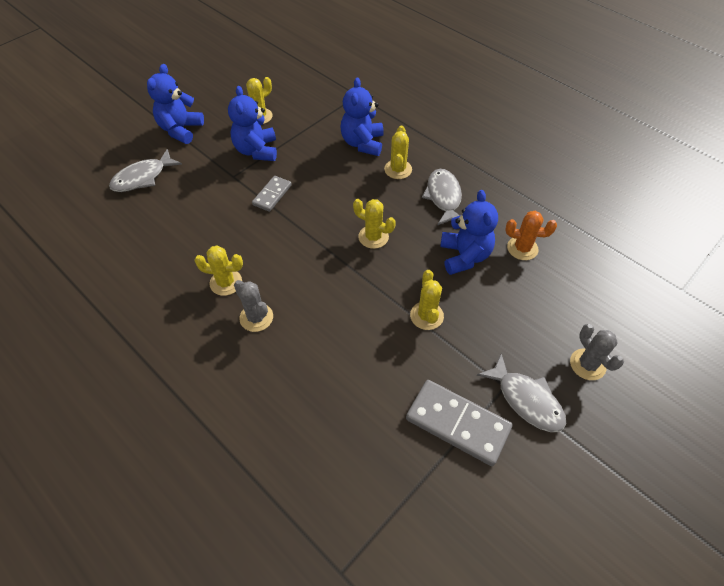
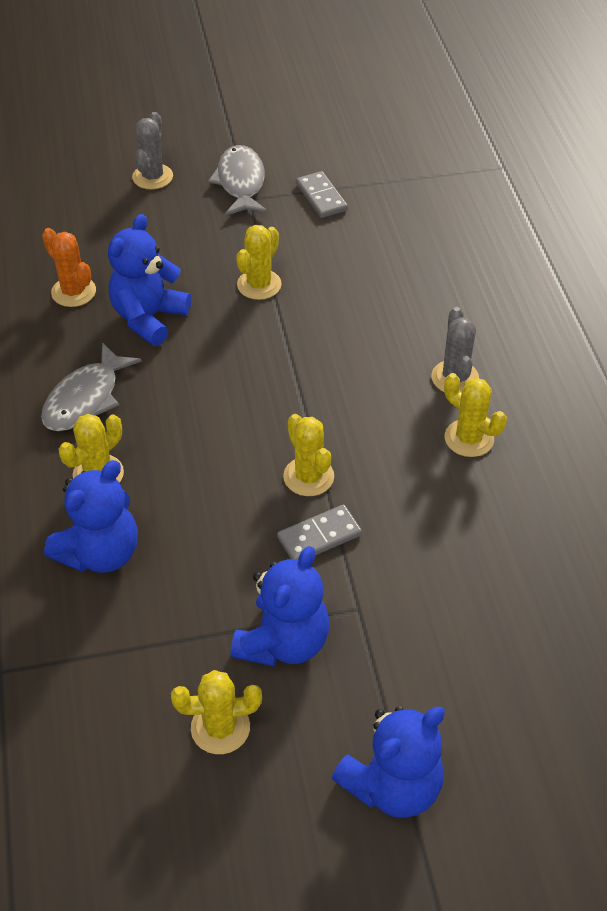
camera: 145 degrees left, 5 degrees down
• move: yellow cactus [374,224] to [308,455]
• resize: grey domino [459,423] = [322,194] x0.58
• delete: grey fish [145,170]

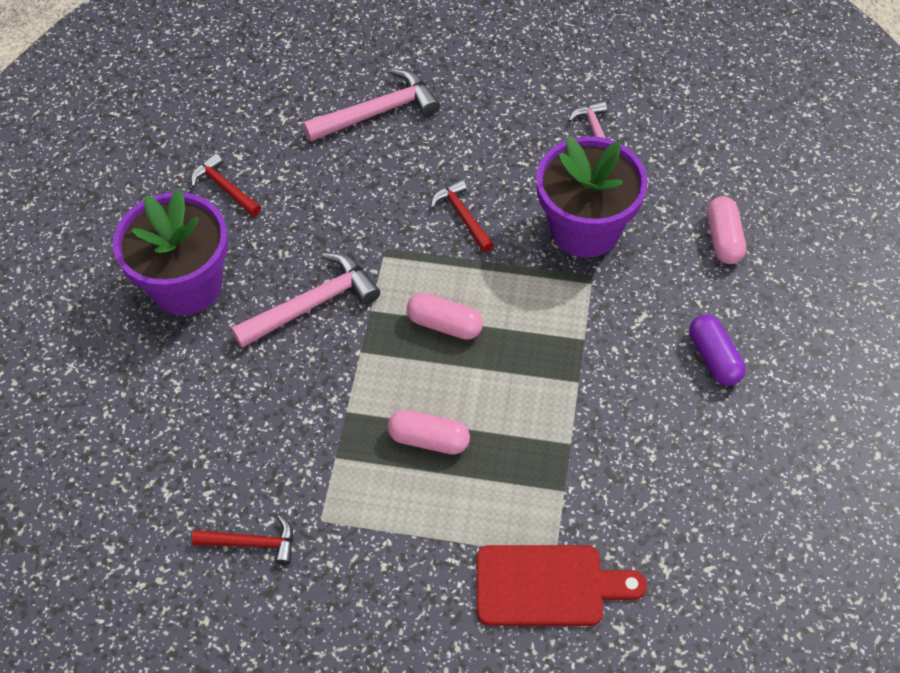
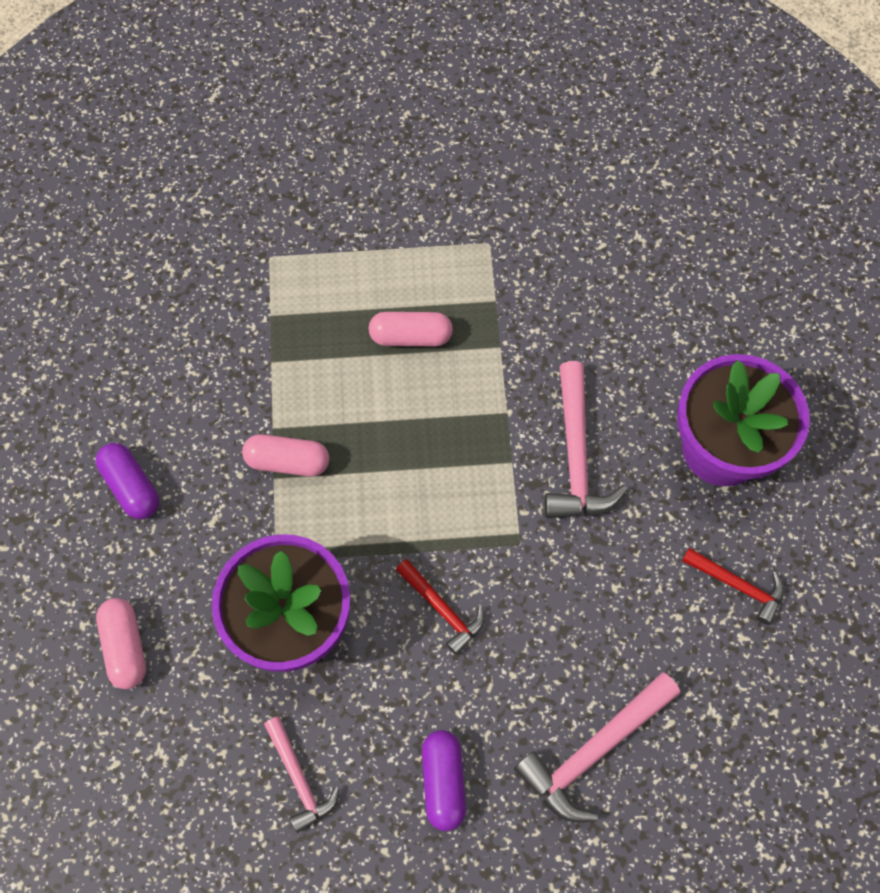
camera: 165 degrees right, 10 degrees up
• move: pink capsule [445,316] to [285,455]
• insert: purple capsule [444,780]
• rotate: pink hammer [305,300] = [586,439] 45 degrees counterclockwise
• delete: red hammer [242,540]
• delete: red cutting board [562,585]

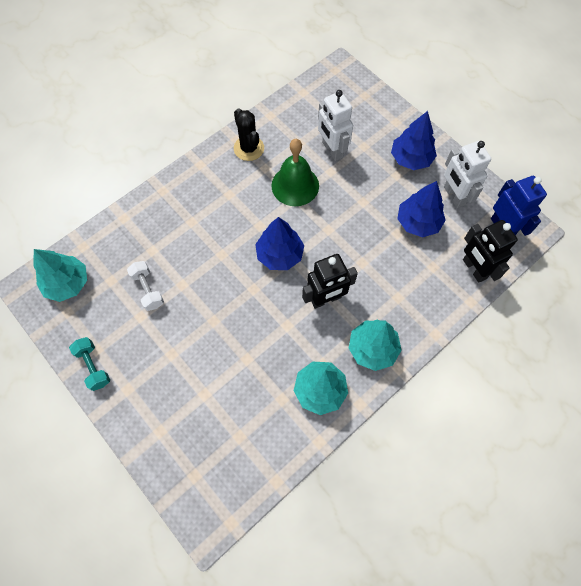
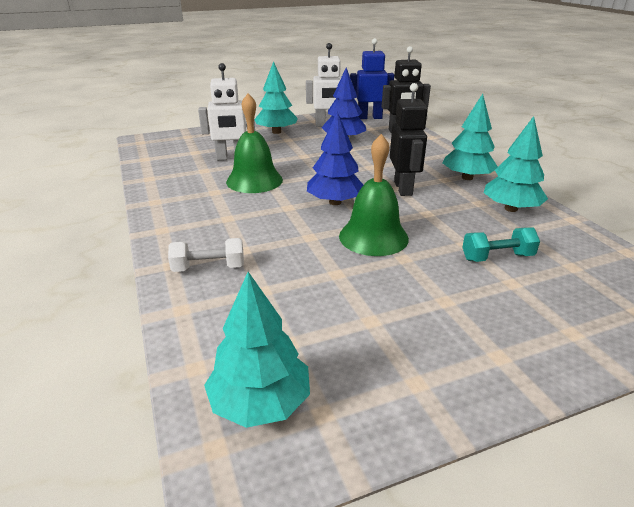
camera: 70 degrees left, 35 degrees down
• move: white dumbbell [145,286] to [206,255]
• recolor: blue tree [414,140] to turquoise tree [276,97]
• insert: green bell [374,195]
• move: turquoise dumbbell [89,364] to [501,244]
• delete: black cactus [249,134]

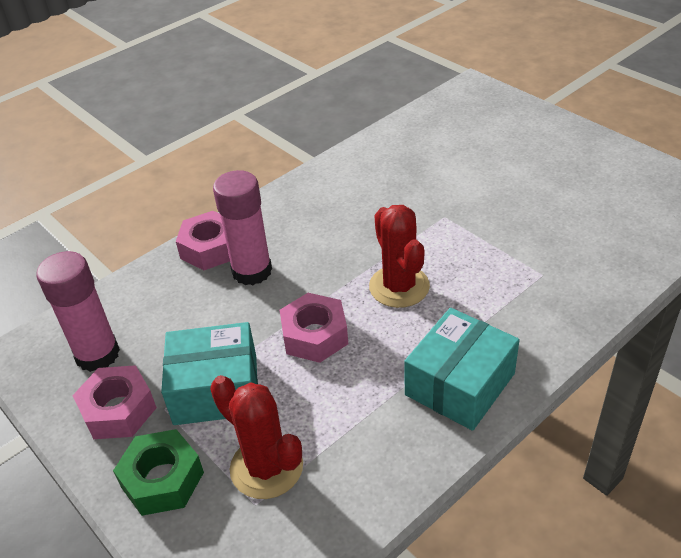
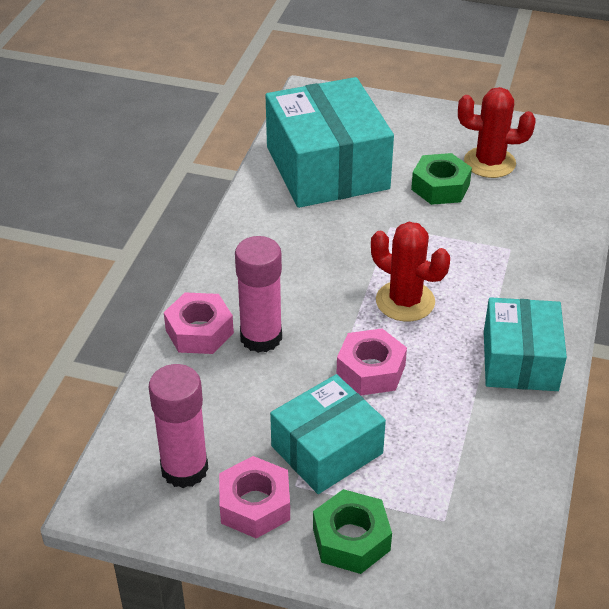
camera: 35 degrees left, 0 degrees up
• insert: turquoise box [330,142]
• insert: green nut [441,179]
• move: red cactus [256,437] to [497,132]

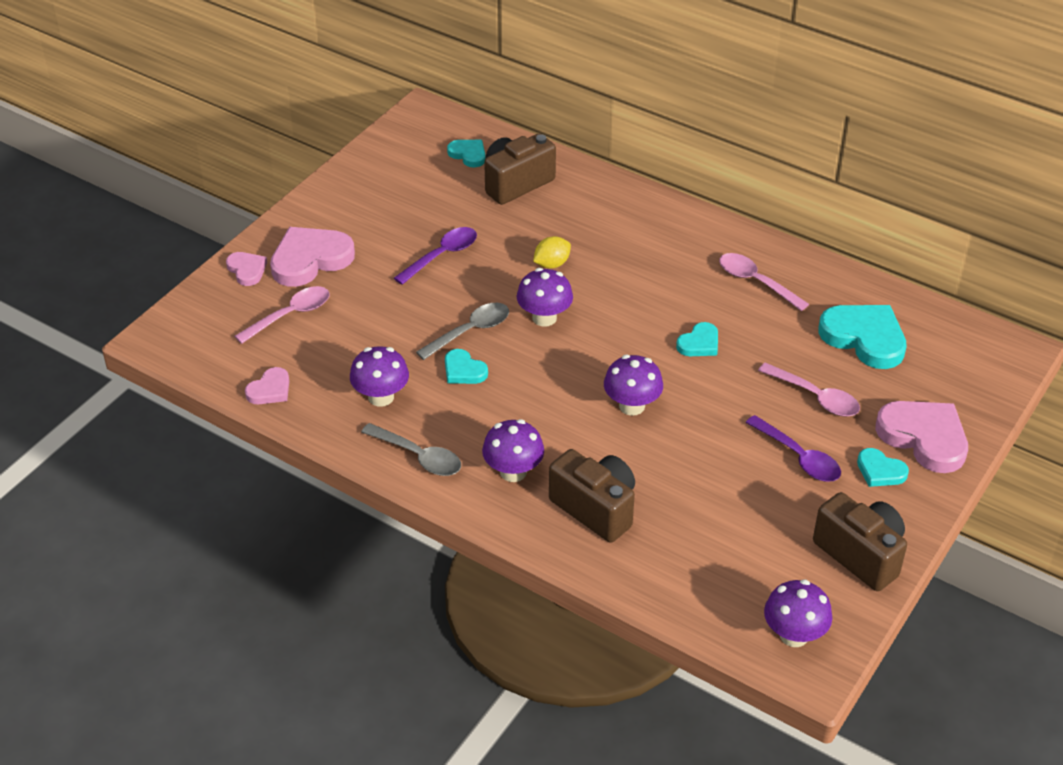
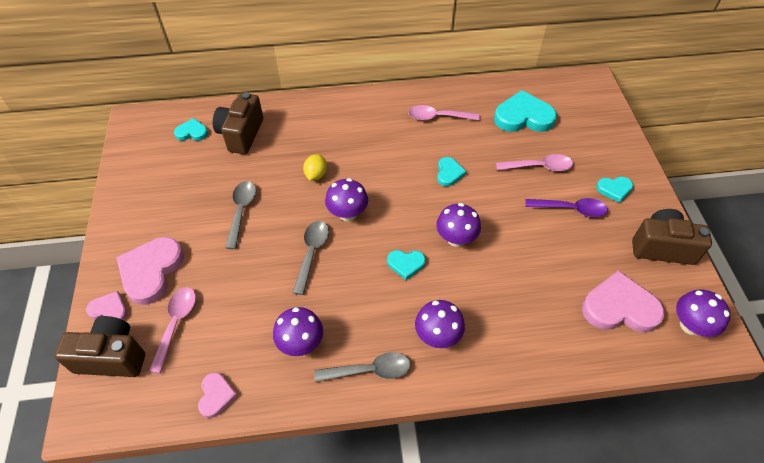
camera: 40 degrees left, 10 degrees up
• move: brown camera [592,495] to [99,346]
• recolor: purple spoon [435,256] to grey spoon [240,215]
• move: turquoise heart [466,366] to [406,265]
• move: pink heart [921,437] to [623,301]

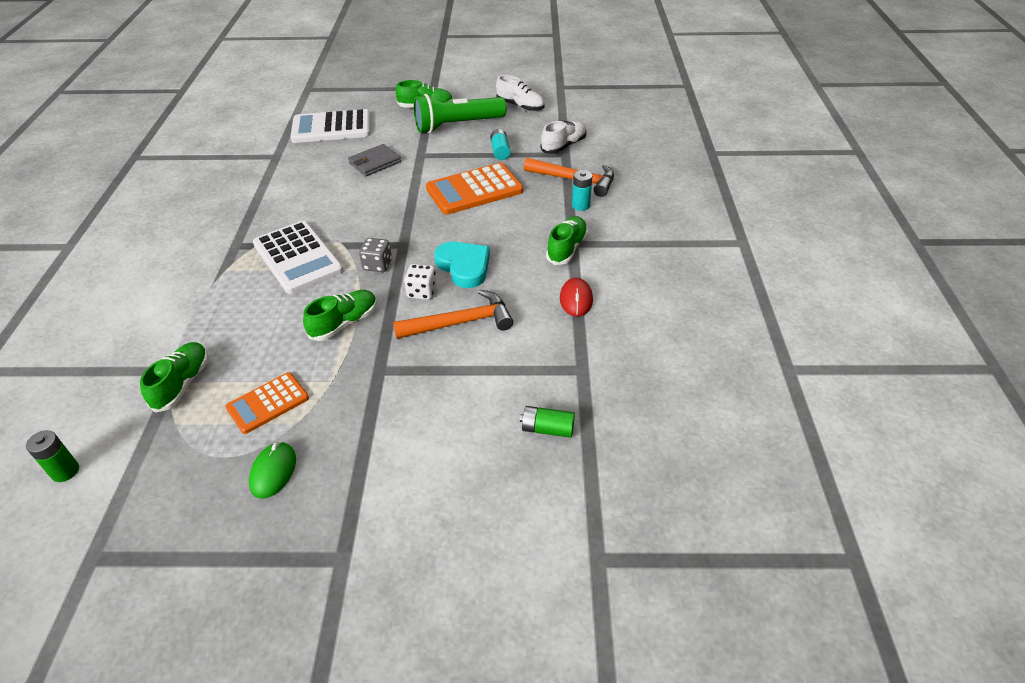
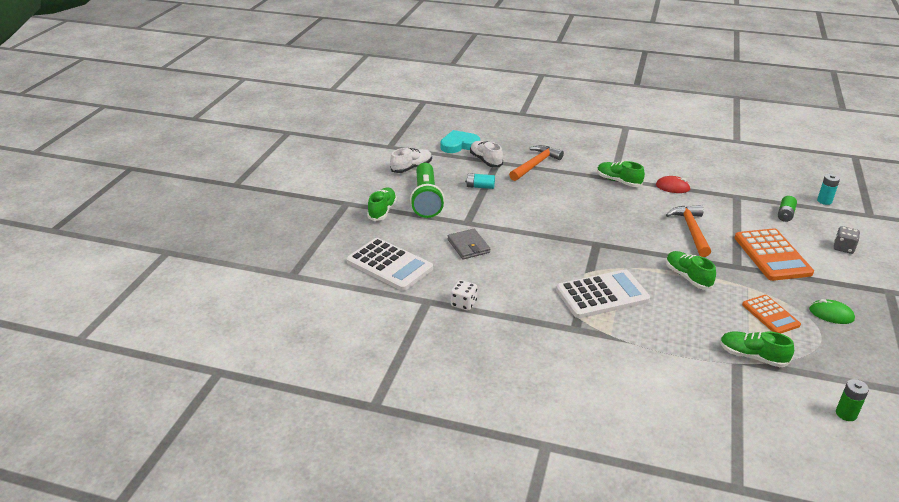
camera: 75 degrees left, 10 degrees down
• rotate: white calculator [330,126] = [389,264] 60 degrees counterclockwise
• move: turquoise heart [462,265] to [460,141]
• move: white dice [420,282] to [464,295]
• move: orange calculator [474,189] to [774,254]
• move: turquoise battery [582,190] to [828,189]
• move: grey dice [375,255] to [847,240]

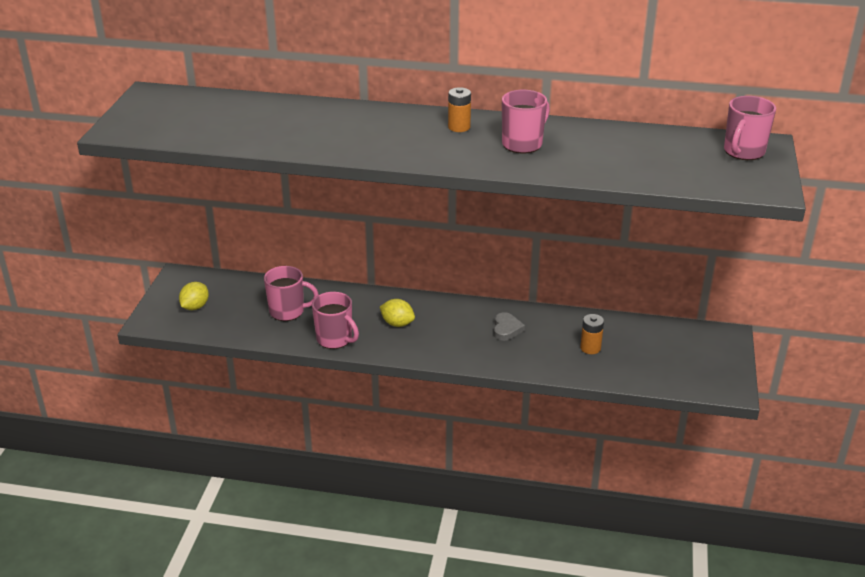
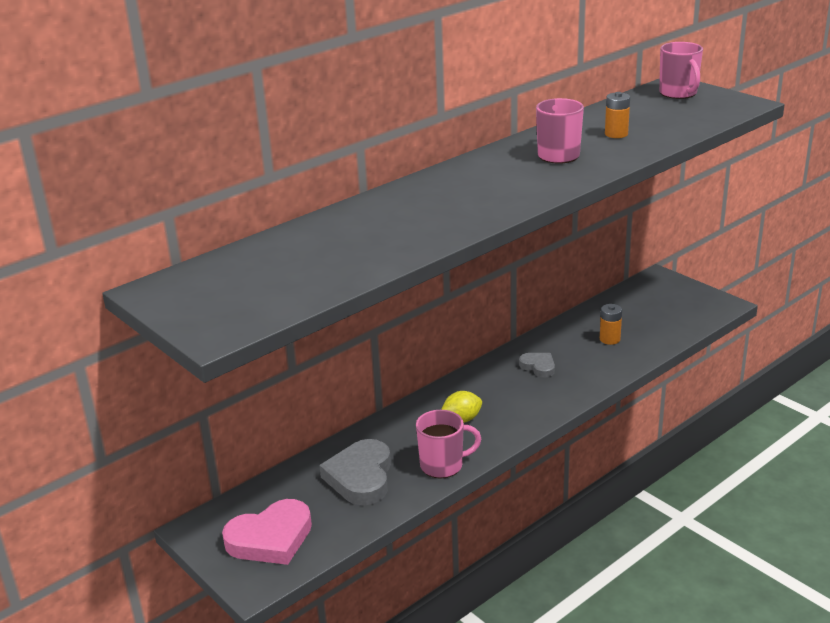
camera: 50 degrees left, 5 degrees down
• replace: yellow lemon [194,296] to pink heart [267,532]
• replace: pink mug [291,293] to grey heart [355,472]
• move: orange battery [459,109] to [617,115]

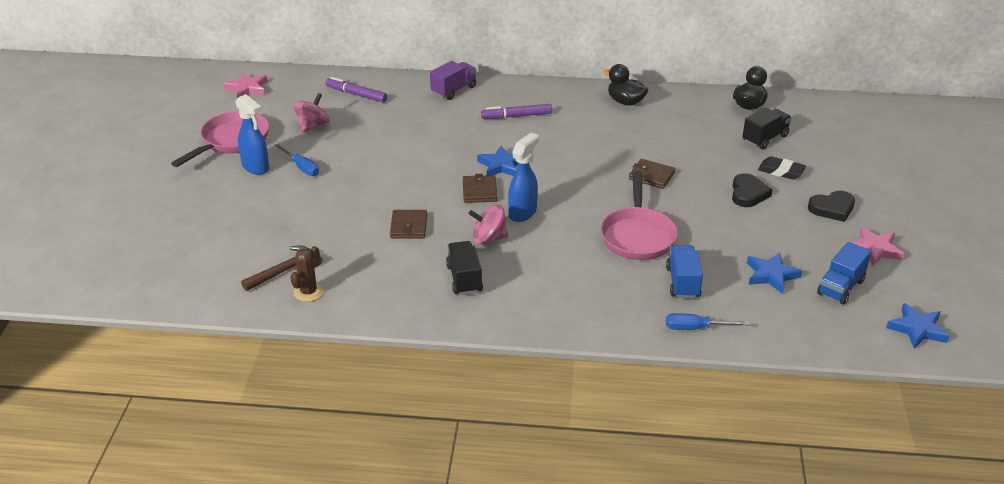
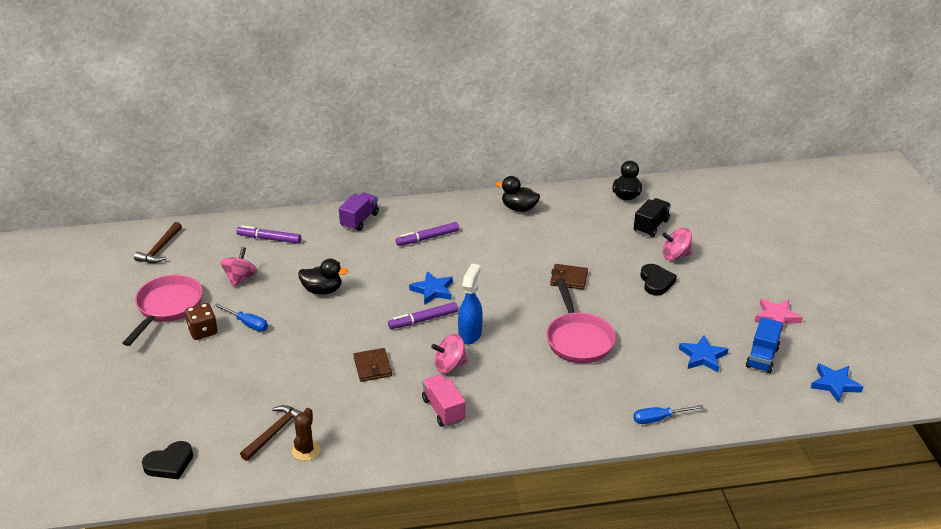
camera: 15 degrees left, 0 degrees up
• replace: pink star [245,85] to brown hammer [158,242]
• move: black heart [831,206] to [167,460]
• replace: blue spray bottle [252,134] to brown dice [201,321]
• insert: black duck [323,277]
• replace: brown wallet [480,188] to purple marker [423,315]
• recolor: black truck [464,268] to pink truck [444,400]
• replace: black eraser [782,168] to pink spinning top [677,244]
• delete: blue truck [684,271]

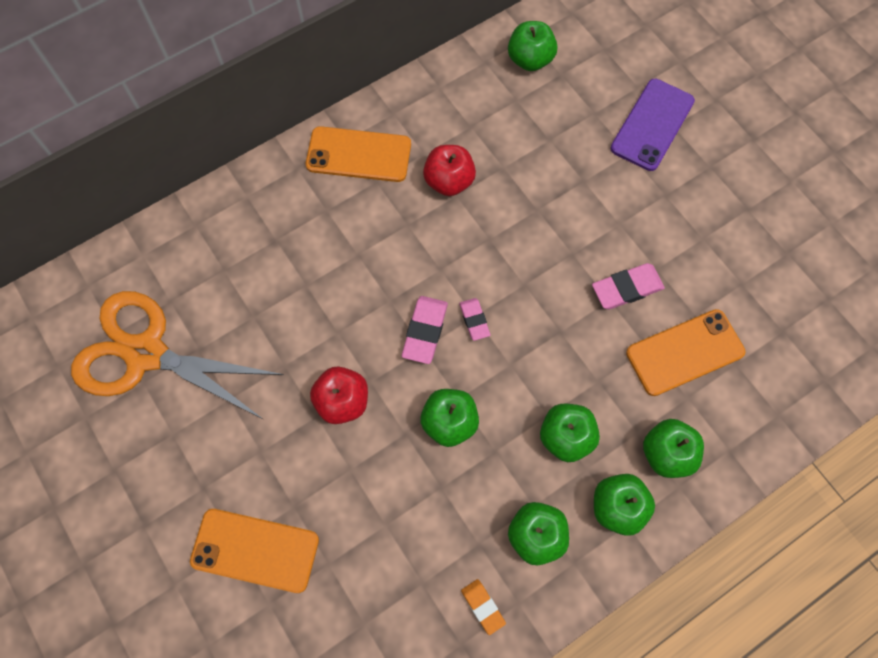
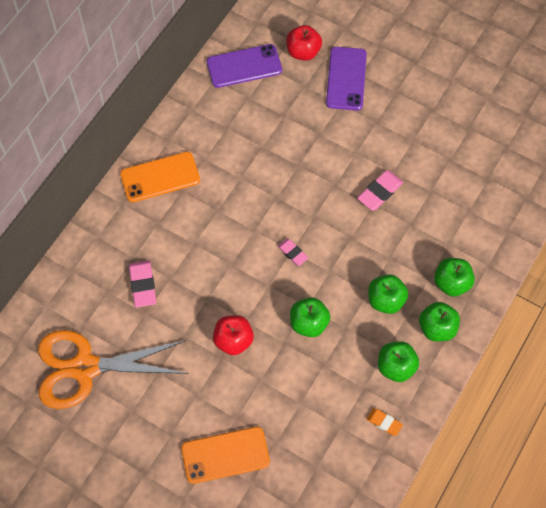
camera: 25 degrees left, 5 degrees down
• move: pink eraser [425,330] to [142,284]
• replace: green apple [533,46] to purple phone [244,66]
• move: red apple [449,170] to [304,43]
• delete: orange phone [685,352]

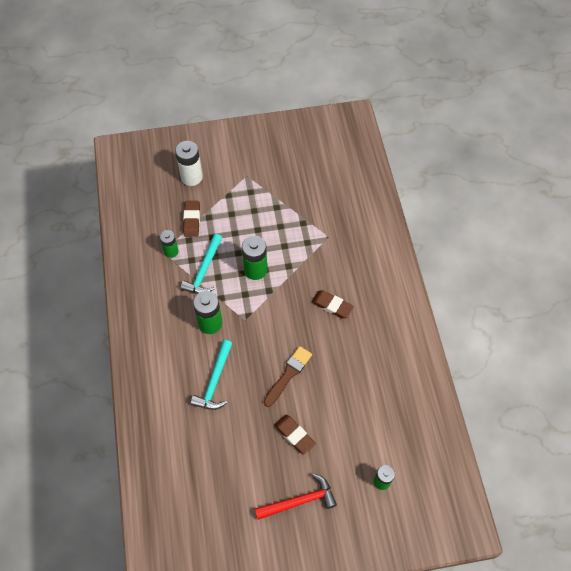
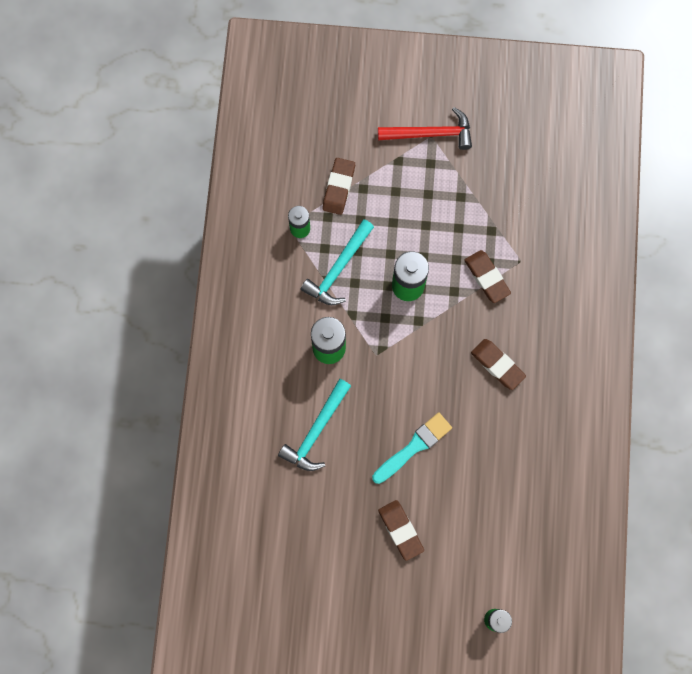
camera: 15 degrees right, 15 degrees up
• recolor: brown brush [288,376] to turquoise brush [412,448]
• move: red hammer [296,496] to [425,128]
• insert: brown eraser [487,276]
• delete: white battery [189,163]

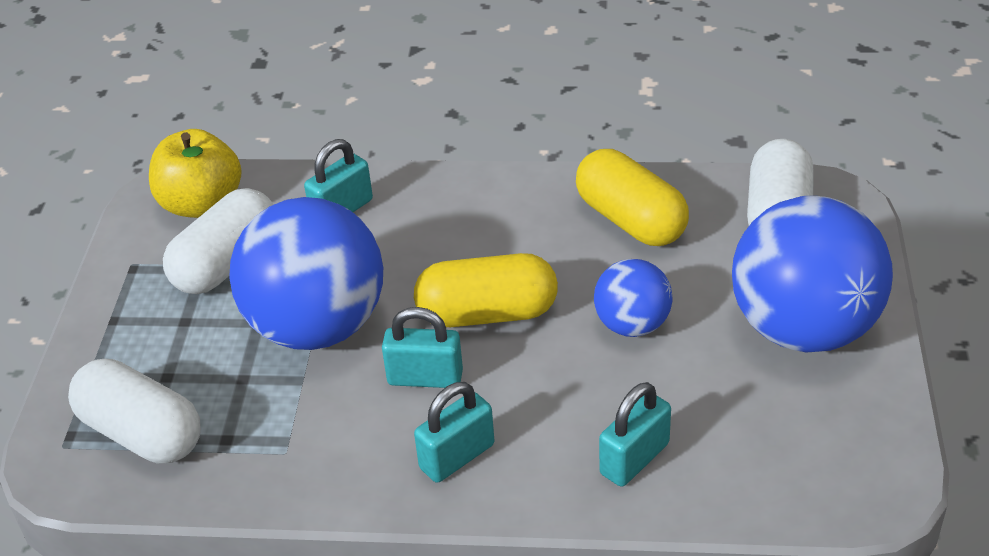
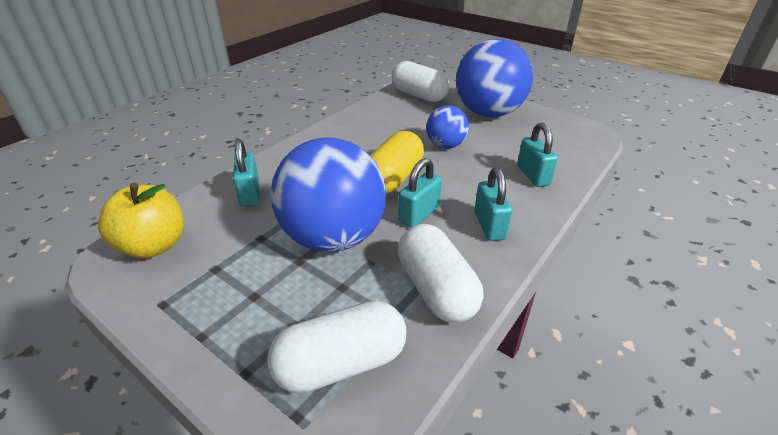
camera: 60 degrees left, 5 degrees down
• move: white capsule [218,241] to [440,273]
• delete: yellow capsule [632,197]

